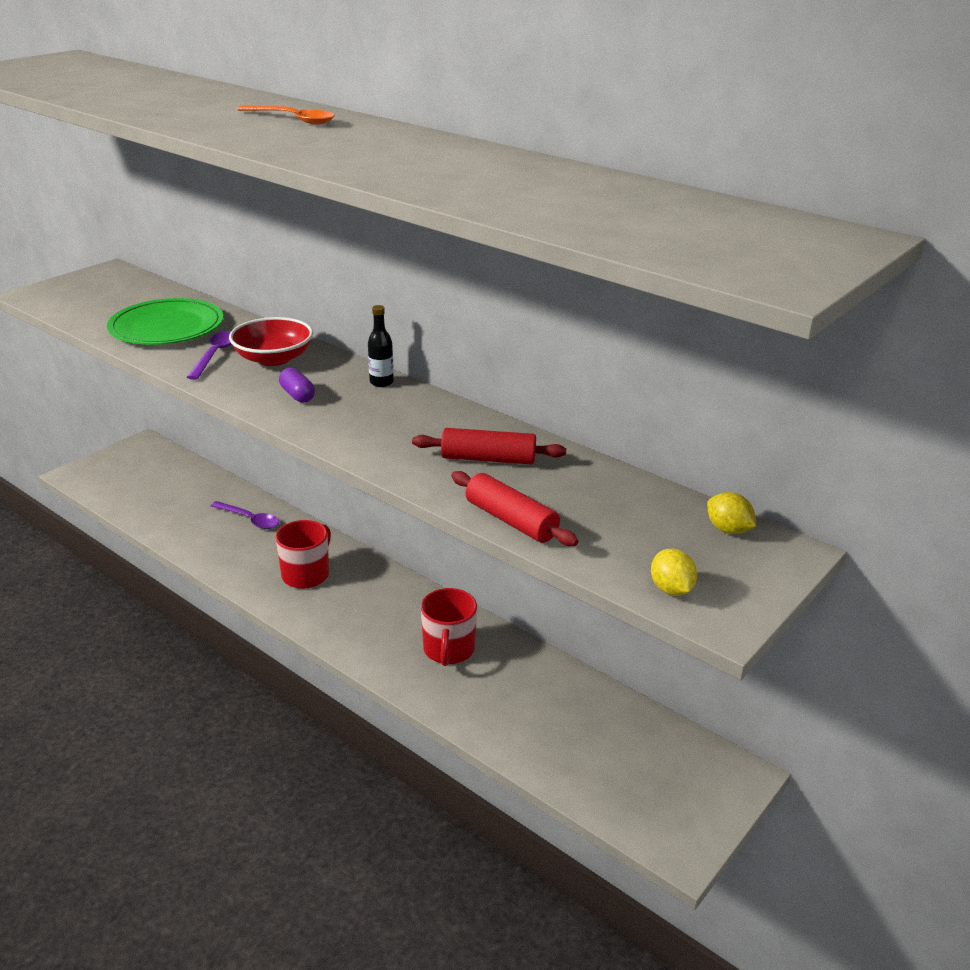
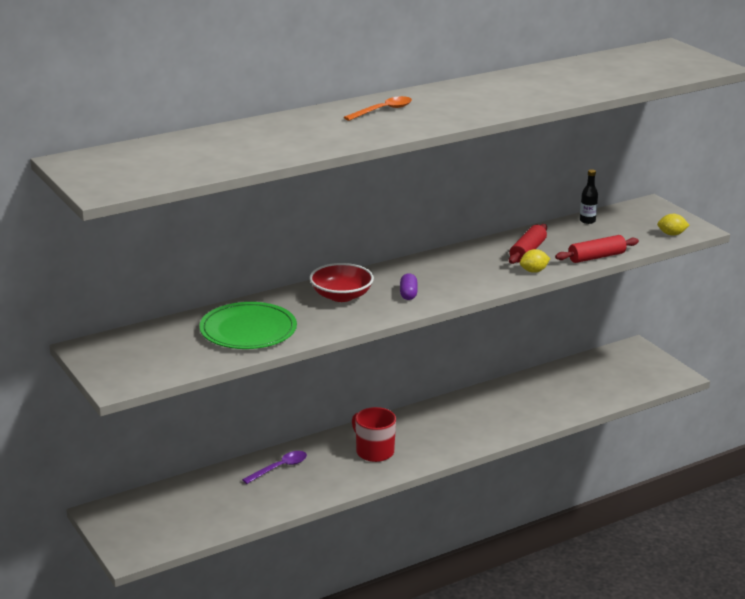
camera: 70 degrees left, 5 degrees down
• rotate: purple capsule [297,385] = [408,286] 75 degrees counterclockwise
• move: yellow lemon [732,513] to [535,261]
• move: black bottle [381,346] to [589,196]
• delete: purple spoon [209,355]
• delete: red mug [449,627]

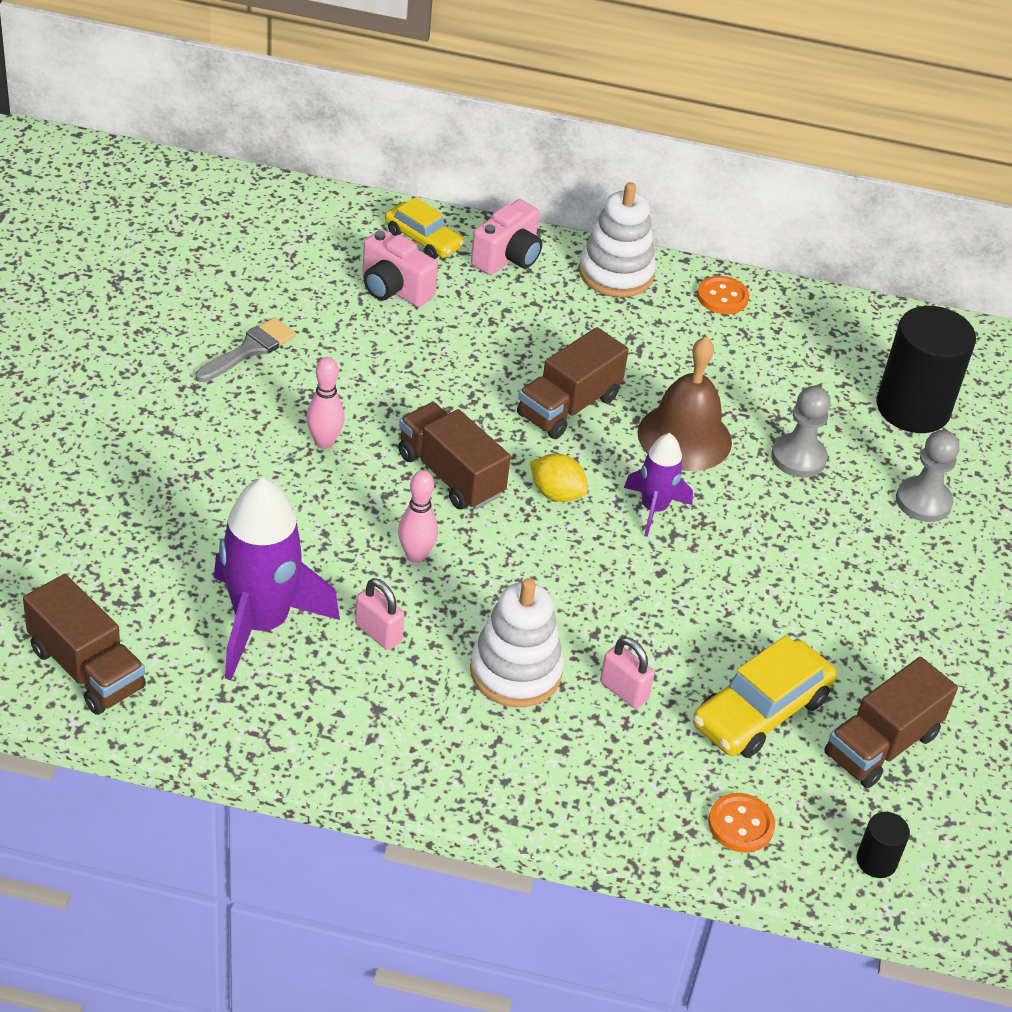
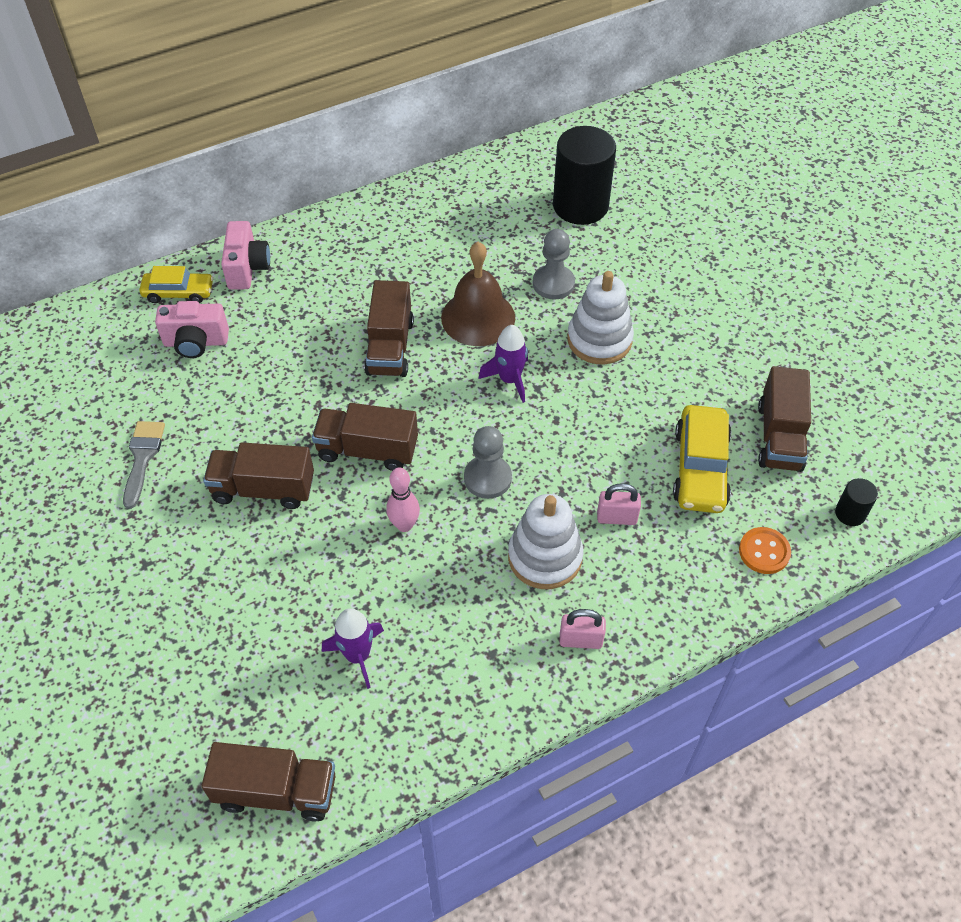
camera: 35 degrees left, 10 degrees up
• replace: pink bowling pin [325,403] to brown truck [258,475]
• resize: purple rocket [277,578] = [353,648] x0.55
• move: grey pawn [927,476] to [488,462]
• move: pink padlock [380,614] to [583,629]
• move: white stacking toy [617,239] to [601,317]
• delete: yellow lemon [559,477]
• delete: orange button [723,295]

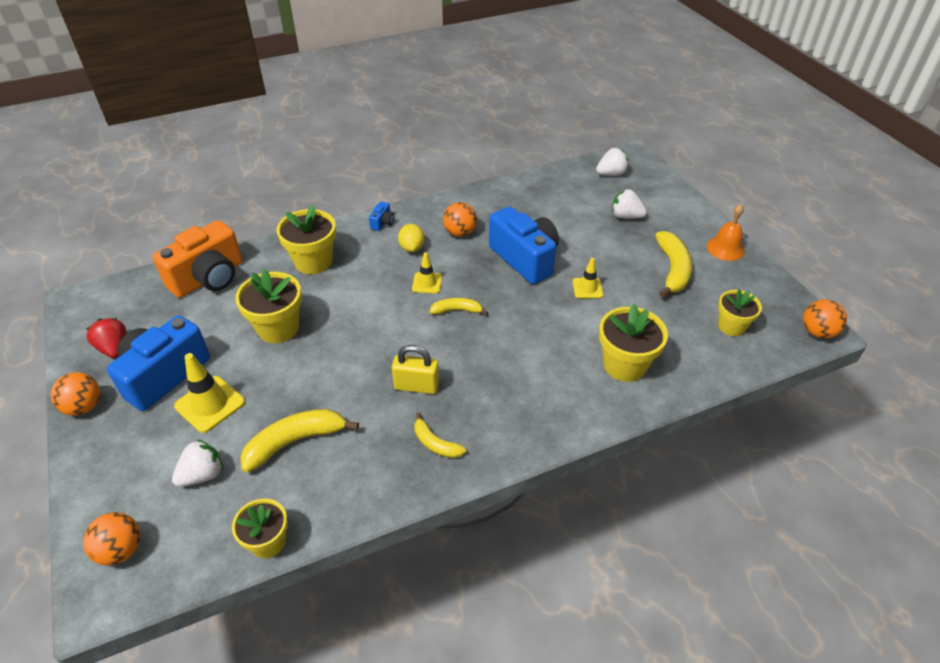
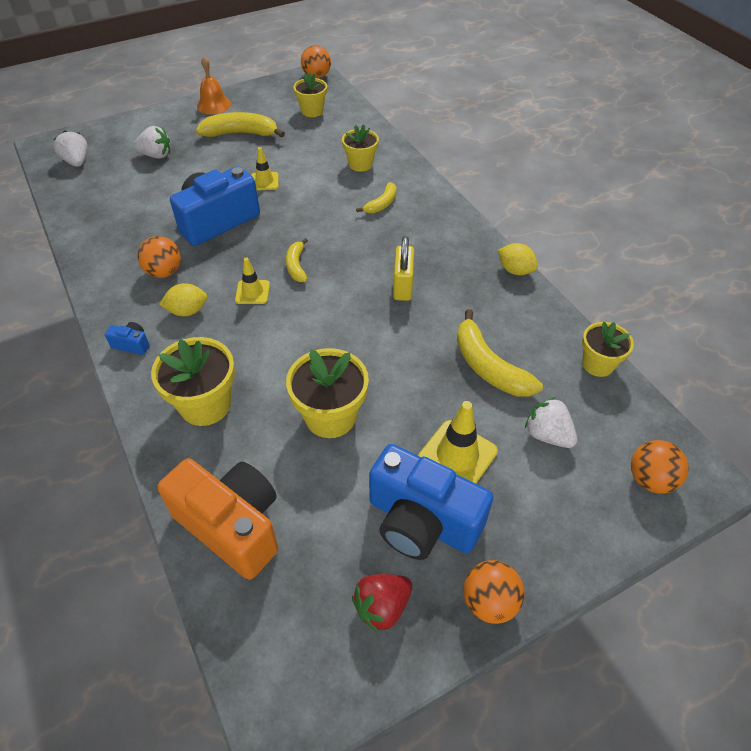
camera: 95 degrees left, 5 degrees up
• rotate: white strawberry [629,204] = [151,142] 105 degrees counterclockwise
• resize: yellow flower pot [633,343] = [360,148] x0.65
• move: yellow banana [440,435] to [376,197]
• insert: yellow lemon [518,259]

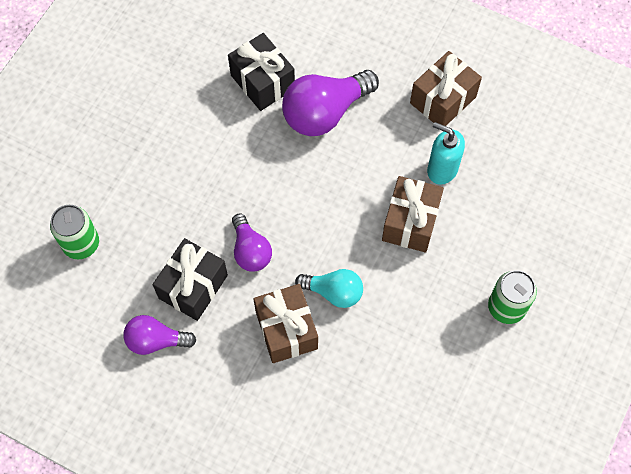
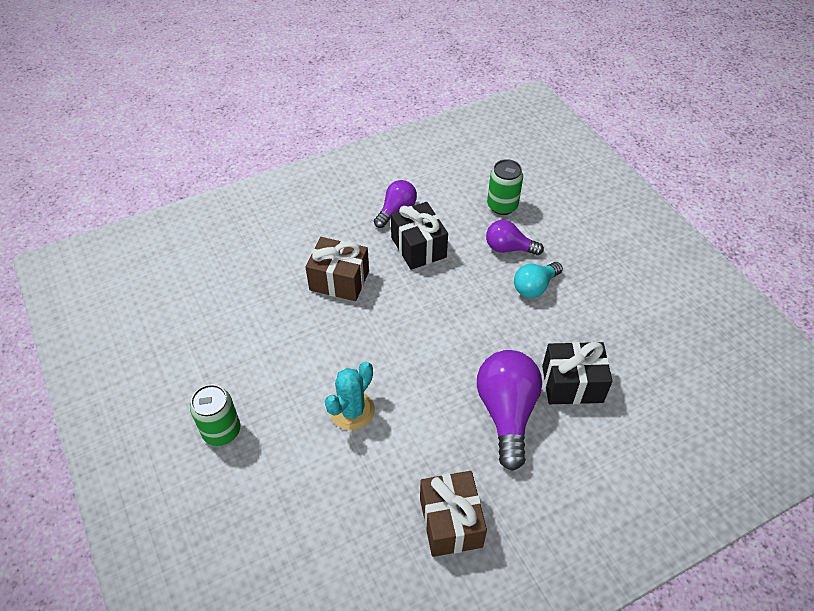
camera: 125 degrees right, 15 degrees down
• replace: brown gift [413,214] to turquoise cactus [350,396]
• move: purple light bulb [252,242] to [515,237]
• move: turquoise light bulb [329,288] to [538,280]
• delete: turquoise soap dispenser [446,153]

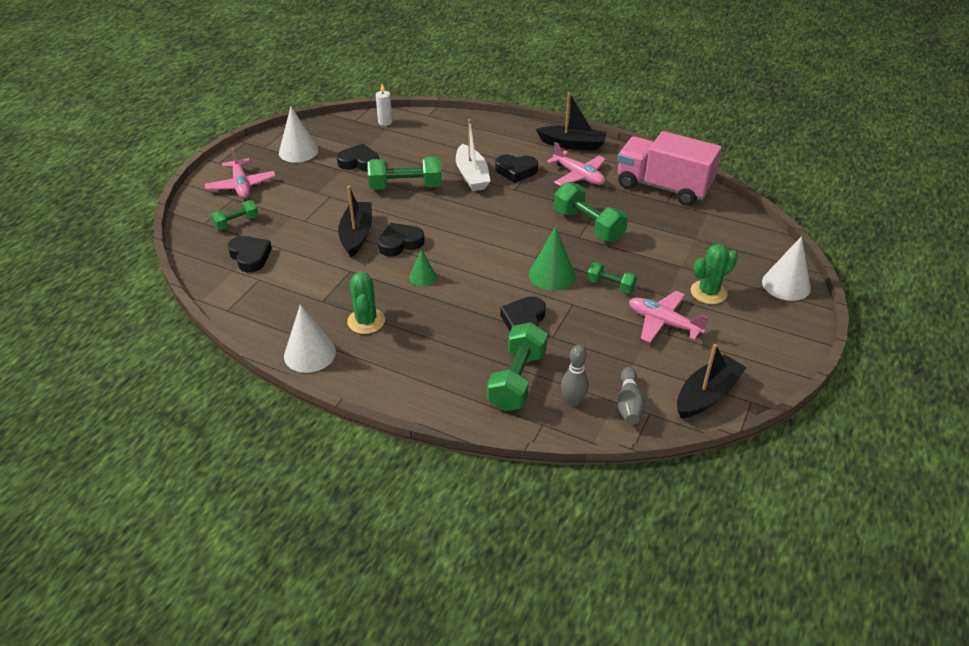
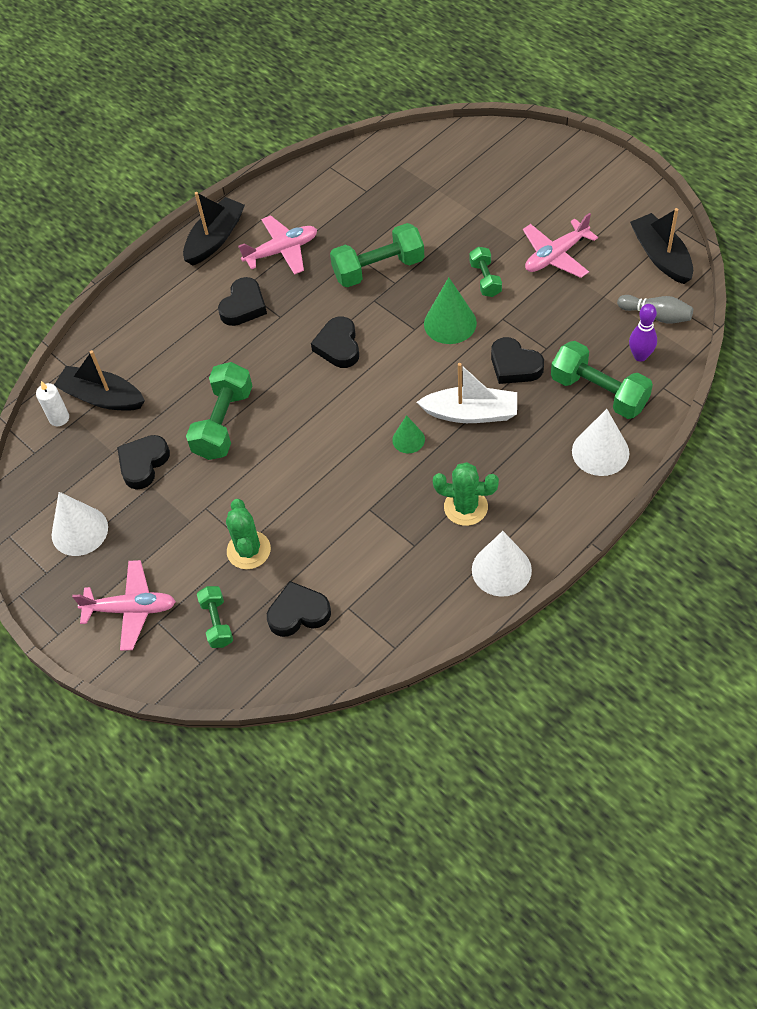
camera: 65 degrees left, 15 degrees up
• move: black boat [355,221] to [99,380]
• move: green cactus [714,274] to [248,534]
• move: black heart [401,240] to [335,342]
• move: white boat [473,155] to [467,393]
• rotate: green dumbbell [612,277] = [485,272] 60 degrees counterclockwise
• move: white cone [786,268] to [600,442]
• recolor: grey bowling pin [575,375] to purple bowling pin [643,333]
• delete: pink truck [669,168]

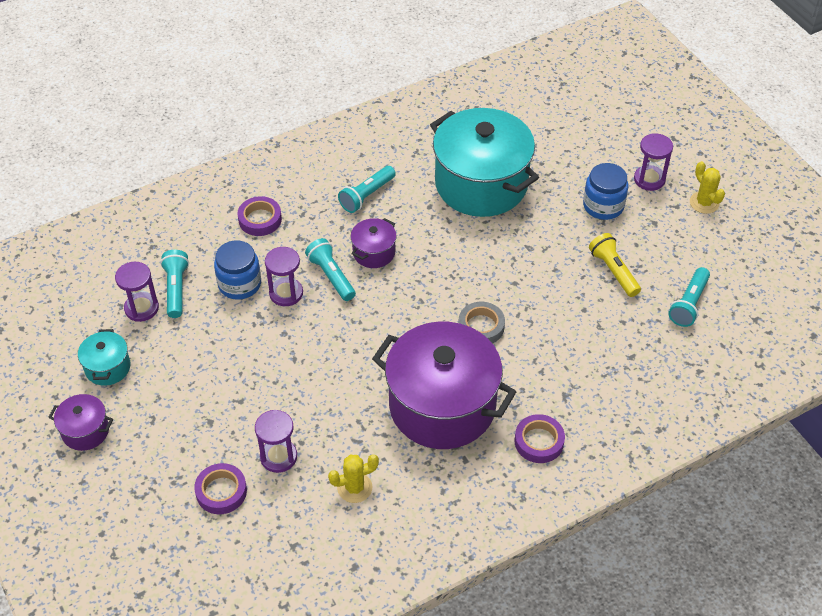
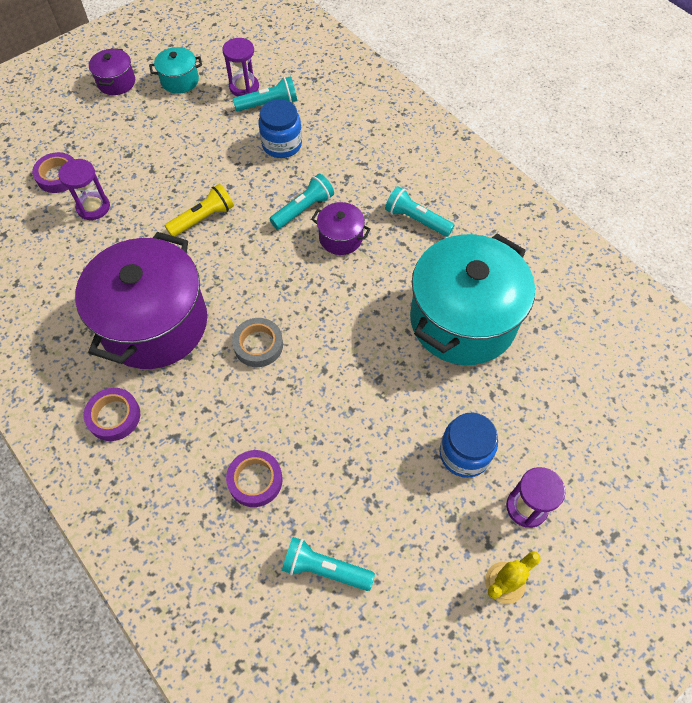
camera: 80 degrees right, 10 degrees up
• move: yellow flashlight [615,265] to [199,210]
• move: purple tape [259,216] to [254,478]
• delete: purple hourglass [284,276]
• delete: yellow cactus [353,478]

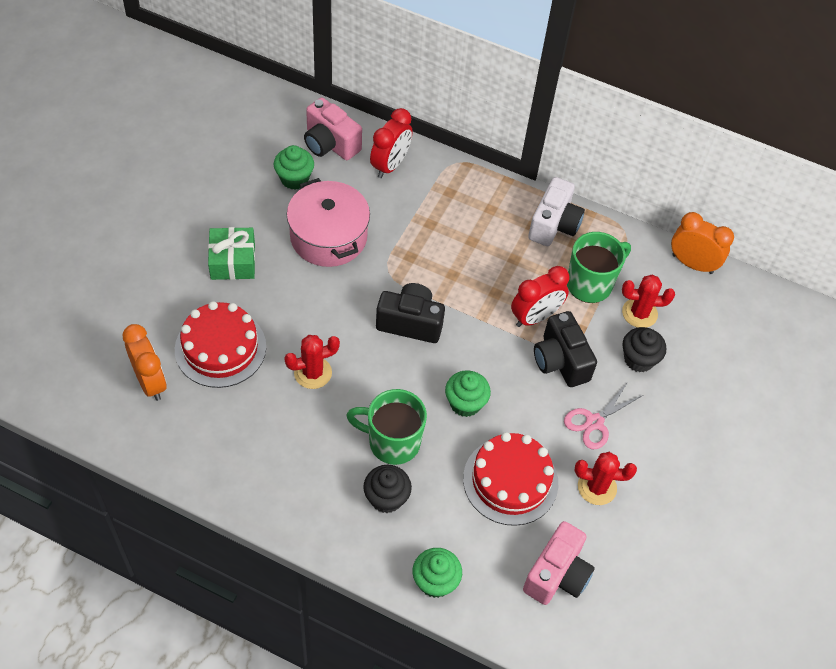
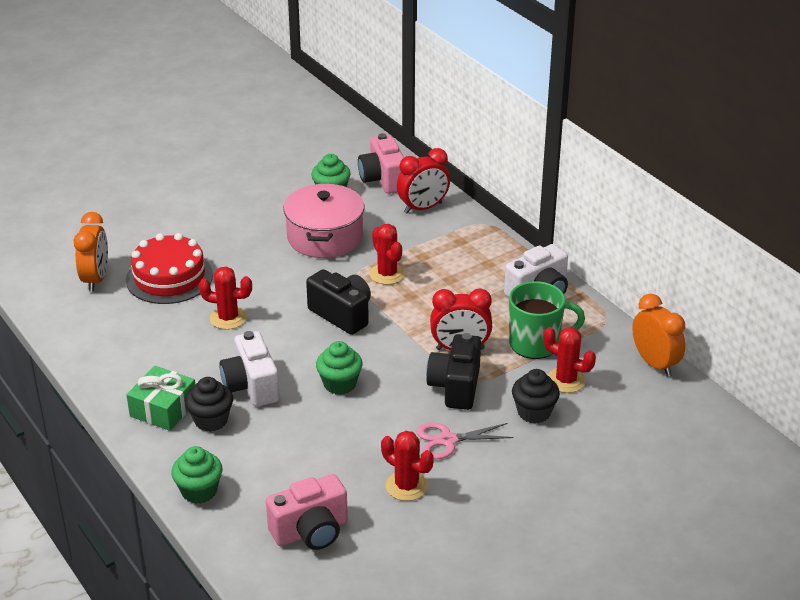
camera: 35 degrees right, 20 degrees down
• move: green gift [231,253] to [161,398]
• replace: green mug [386,427] to white camera [249,369]
• insert: red cactus [387,254]
• delete: red cake [510,479]

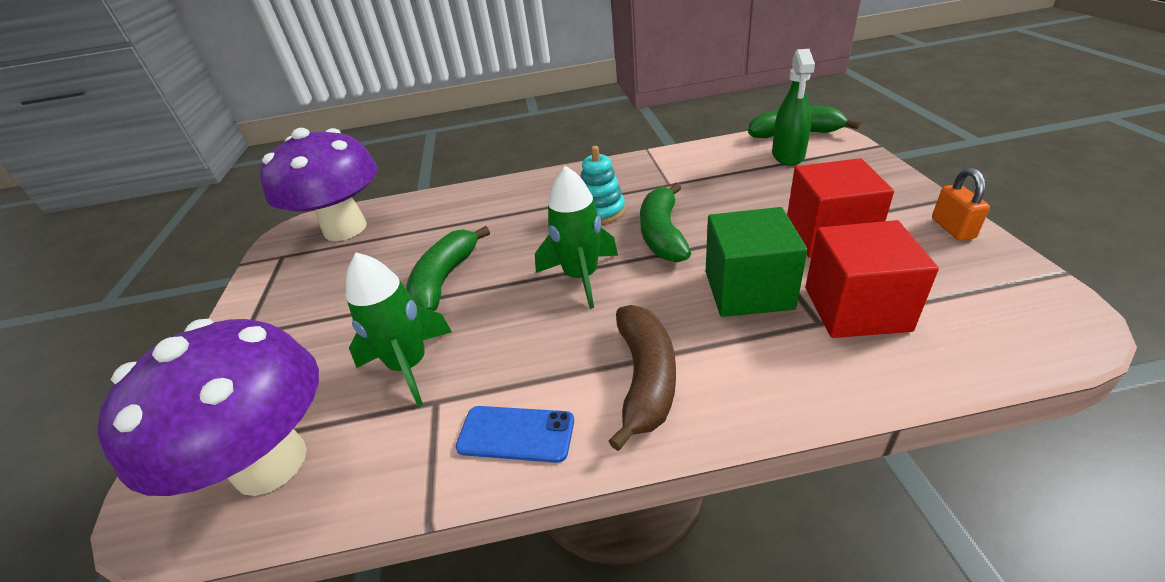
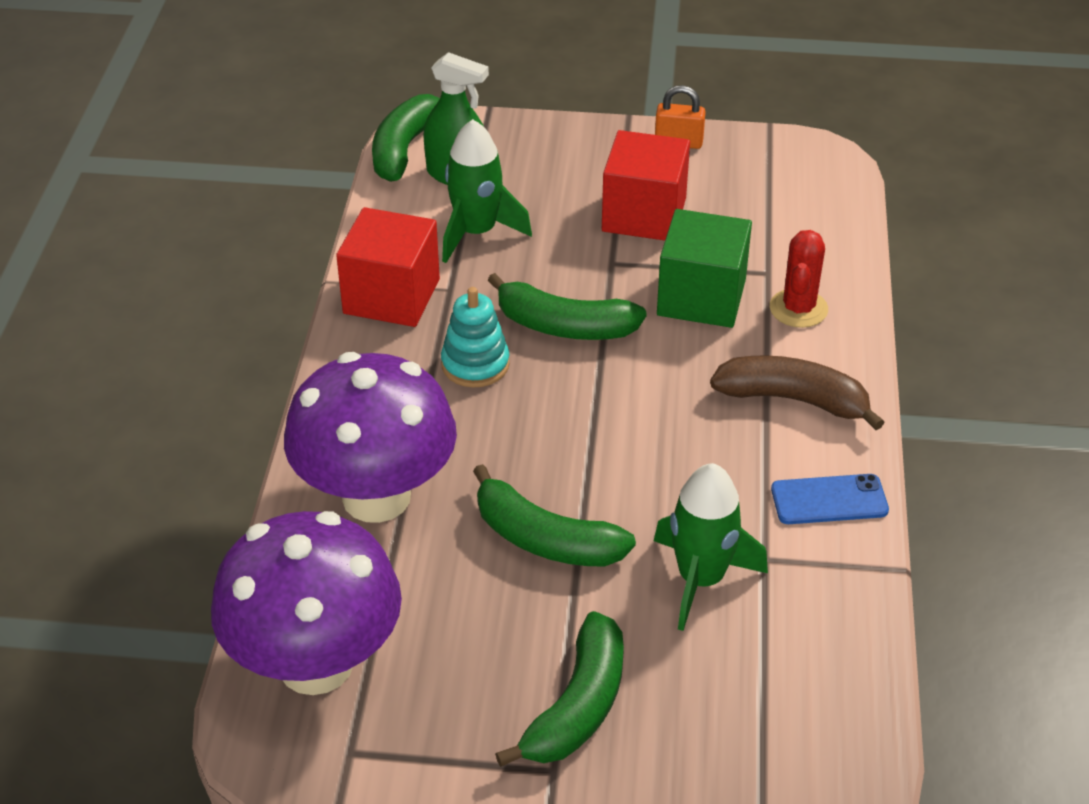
camera: 80 degrees left, 5 degrees up
• move: purple mushroom [208,407] to [370,437]
• move: red cube [872,279] to [388,267]
• move: green rocket [576,237] to [487,191]
• insert: green banana [559,689]
• insert: red cactus [799,279]
• rotate: blue phone [515,434] = [830,499] 60 degrees clockwise

